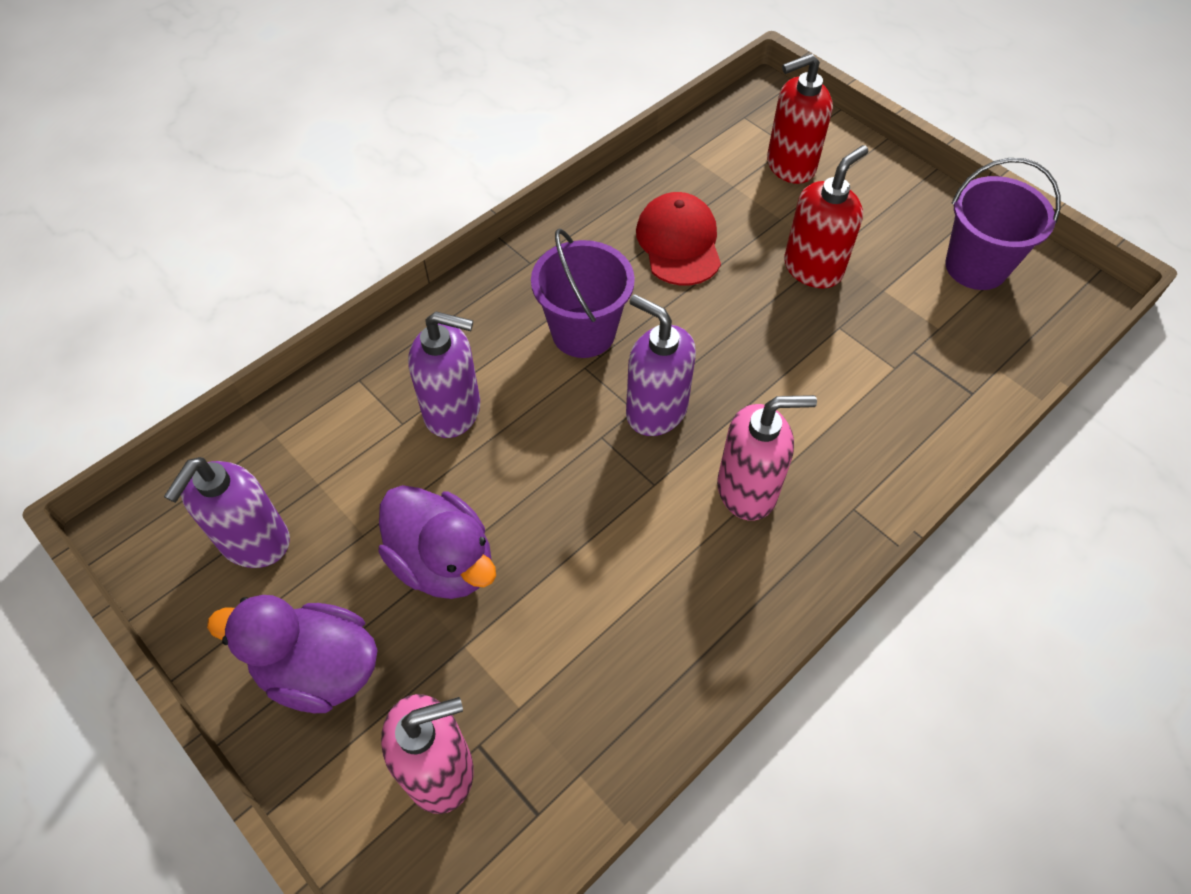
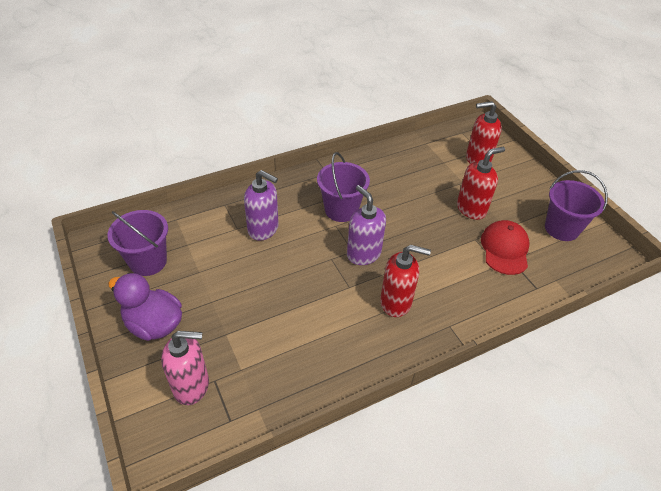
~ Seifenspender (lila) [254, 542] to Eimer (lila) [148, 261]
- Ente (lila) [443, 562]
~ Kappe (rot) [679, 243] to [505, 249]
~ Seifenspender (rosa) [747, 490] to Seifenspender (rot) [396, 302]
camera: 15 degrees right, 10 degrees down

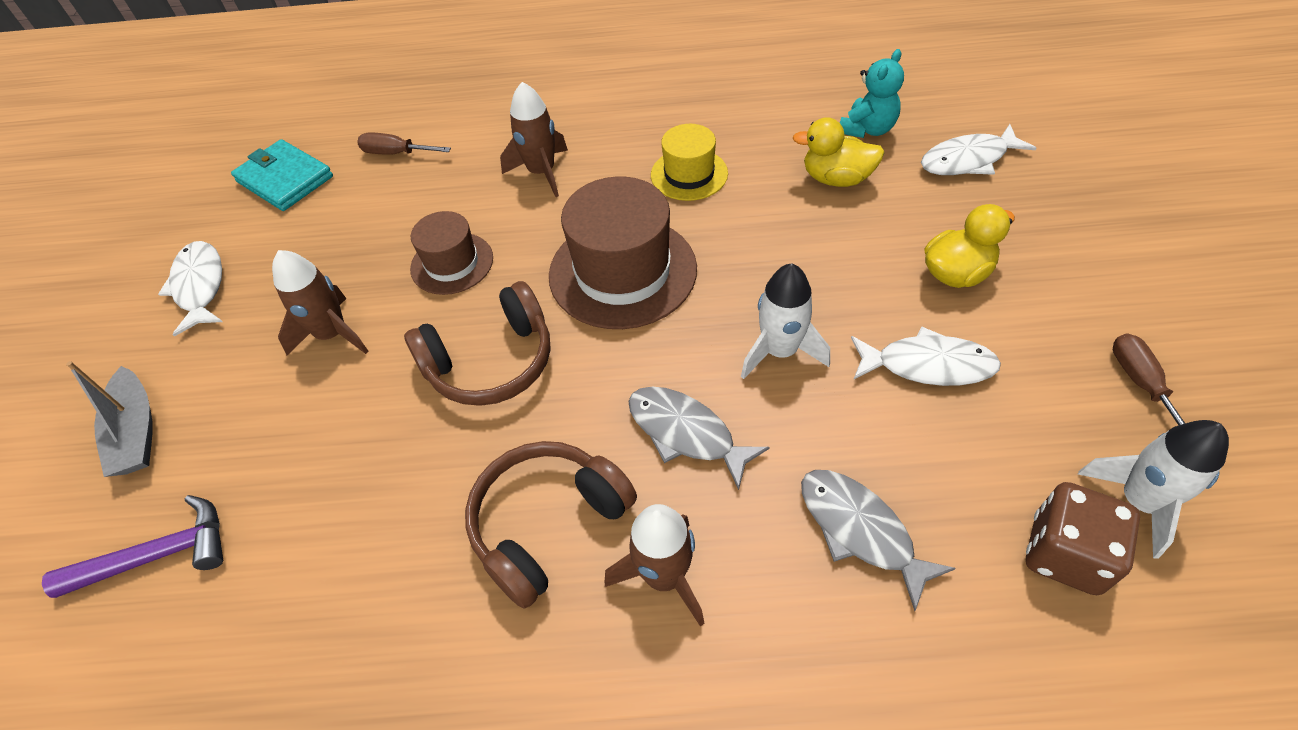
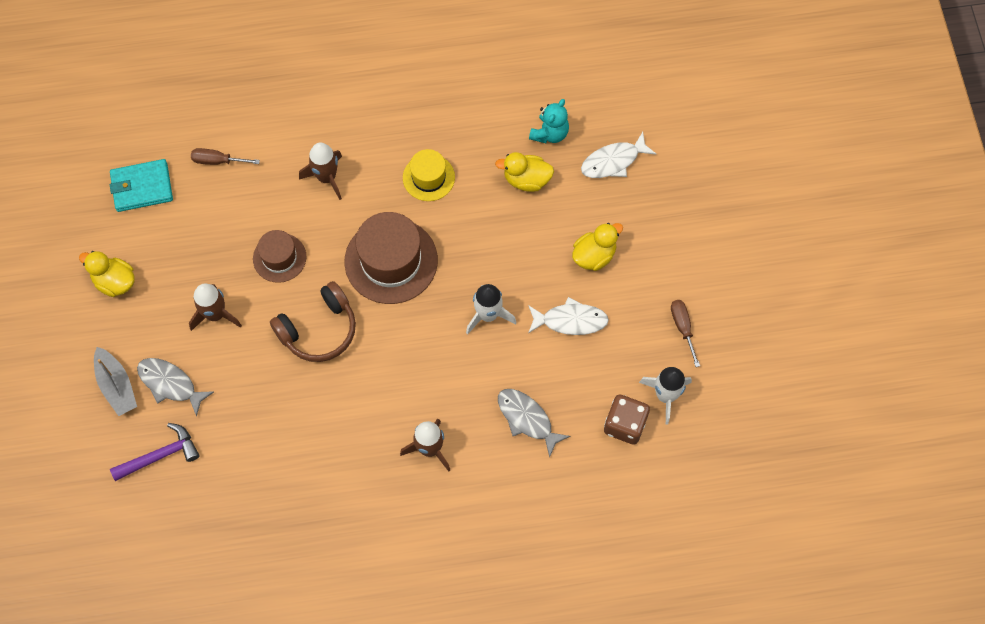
~ Fisch (weiß) [200, 286] to Ente (gelb) [115, 281]
~ Geldbörse (türkis) [285, 179] = [142, 187] 45 degrees counterclockwise
- Kopfhörer (braun) [548, 524]
~ Fisch (grau) [686, 433] to [170, 384]
camera: 10 degrees left, 15 degrees up

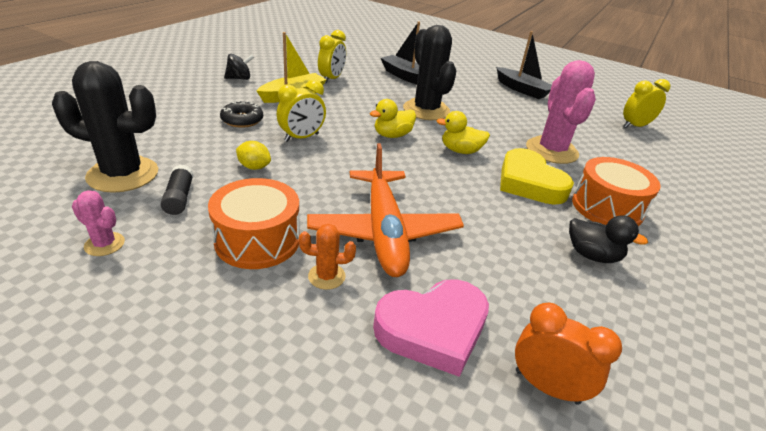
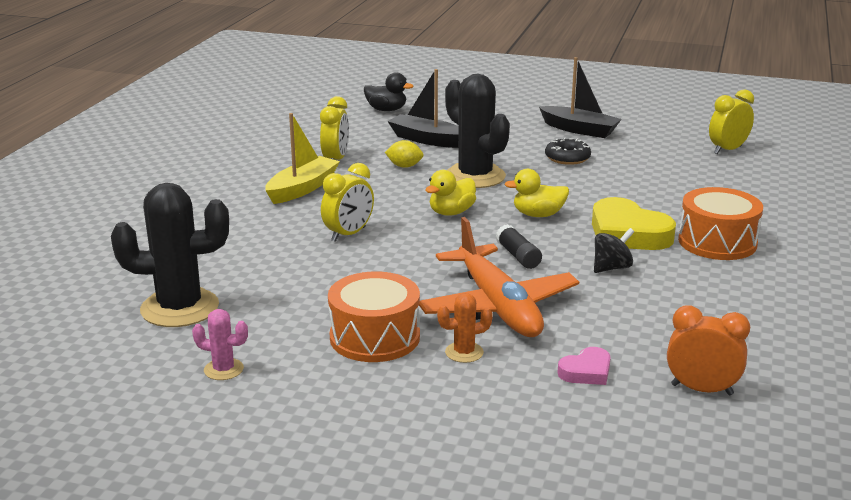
~ Klebestift (schwarz) [179, 198] to [518, 256]
~ Donut (schwarz) [242, 120] to [567, 158]
~ Kreisel (schwarz) [239, 78] to [611, 268]
~ Zitrone (gelb) [254, 167] to [404, 166]
~ Herz (rosa) [433, 329] = [586, 371] x0.51
- Kaktus (rosa) [551, 151]
~ Ente (schwarz) [592, 255] to [386, 110]
camera: 10 degrees left, 10 degrees down

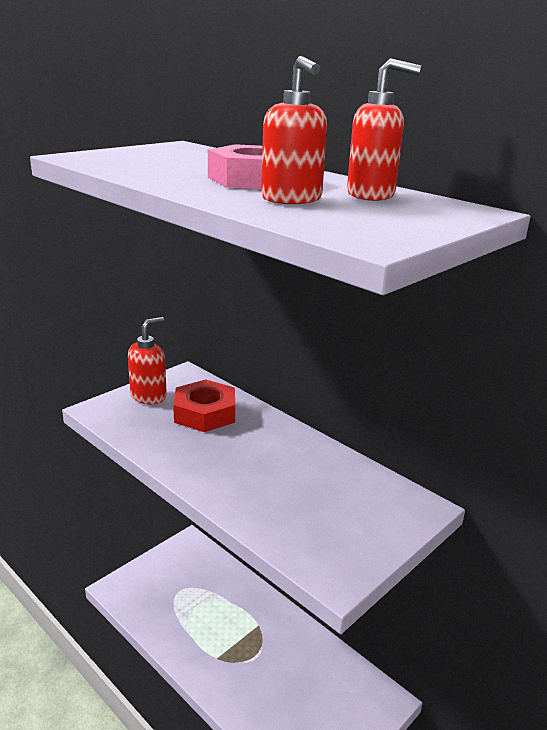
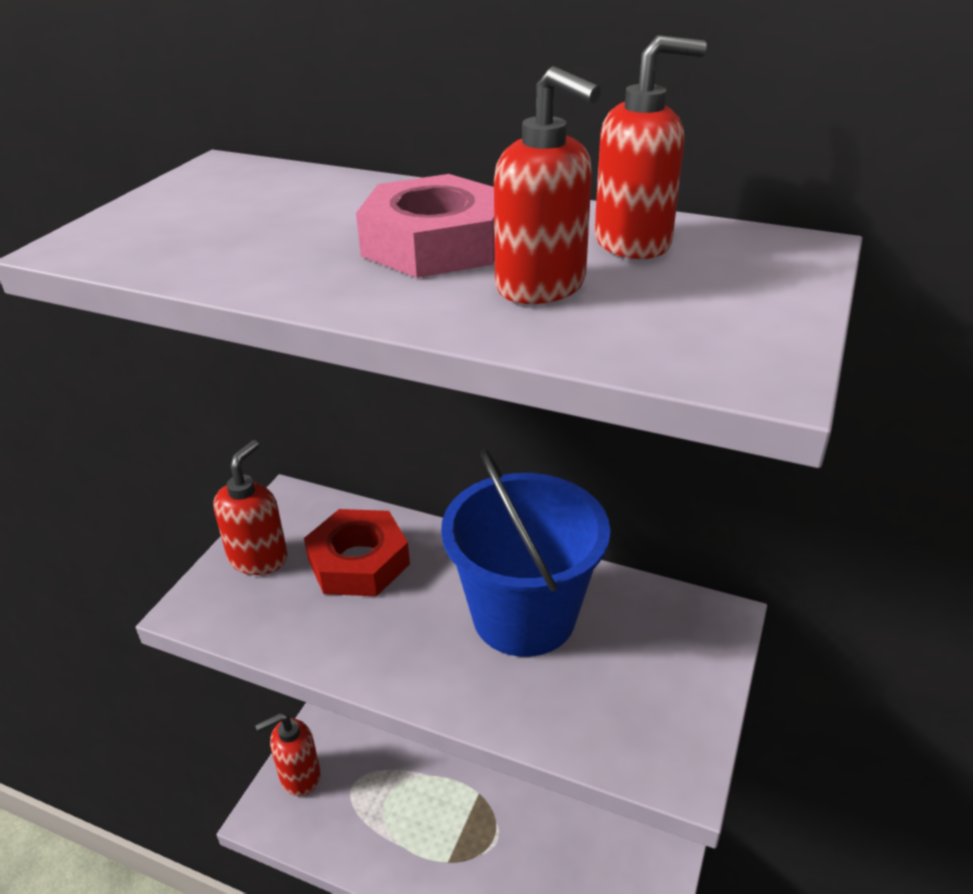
+ Seifenspender (rot) [299, 776]
+ Eimer (blau) [524, 615]
camera: 20 degrees left, 10 degrees up

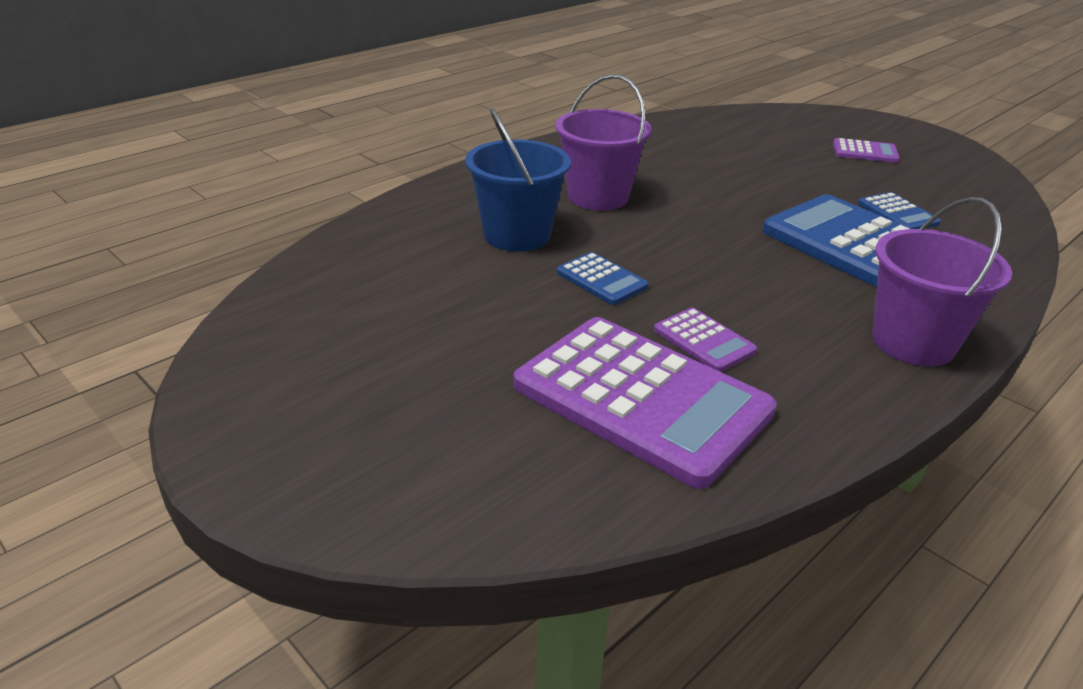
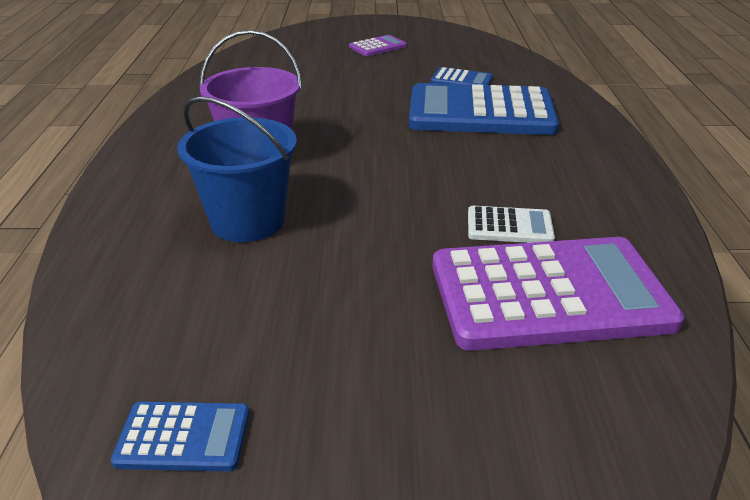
~ Taschenrechner (blau) [601, 279] to [183, 437]
~ Taschenrechner (lila) [704, 340] to Taschenrechner (weiß) [509, 226]
- Eimer (lila) [913, 342]
camera: 45 degrees left, 0 degrees up

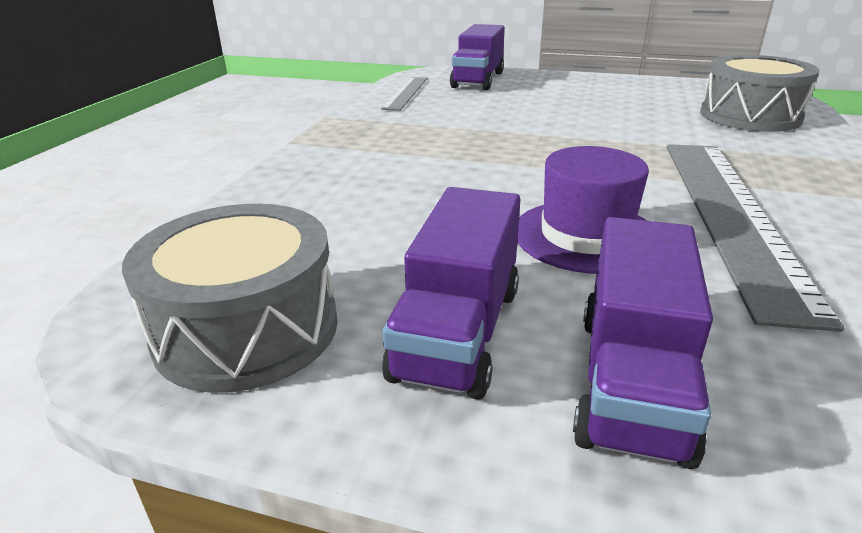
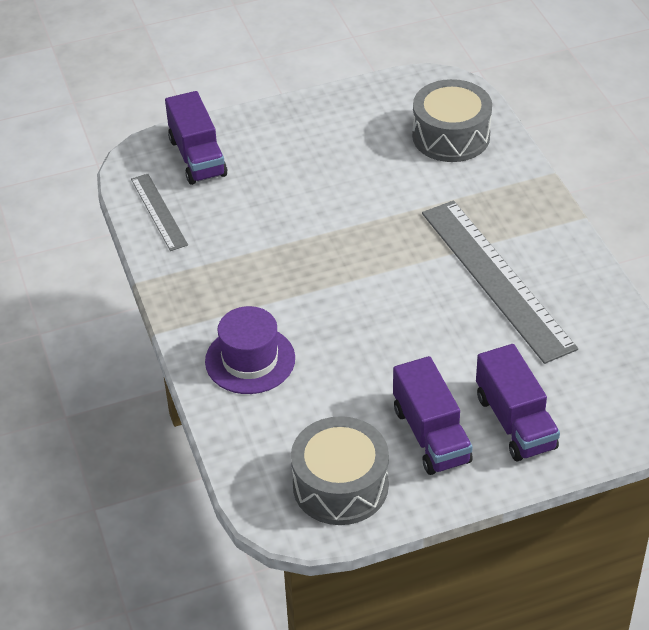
~ Hut (lila) [586, 236] to [250, 360]
camera: 35 degrees left, 15 degrees up

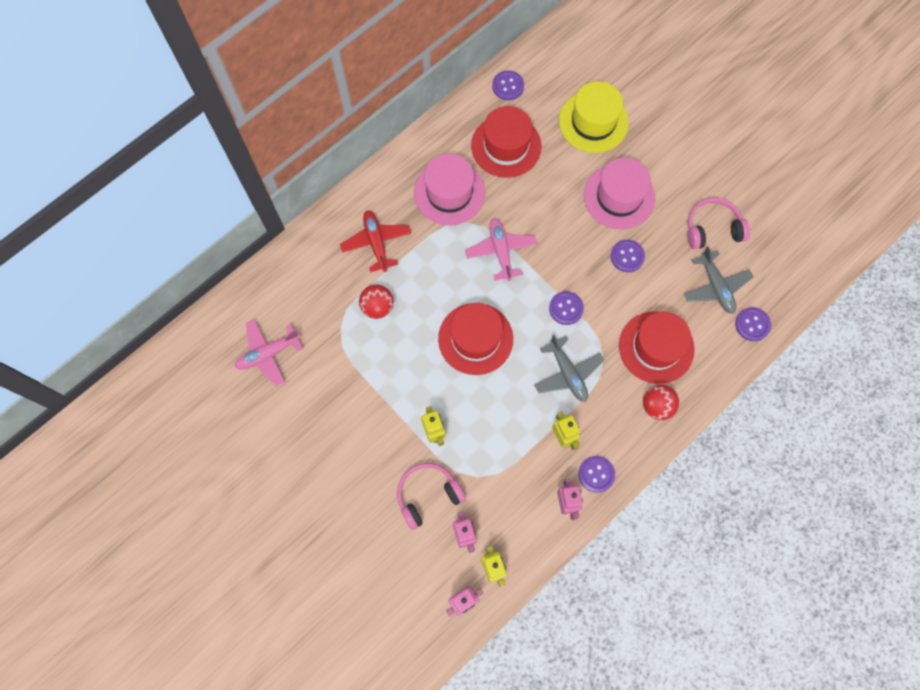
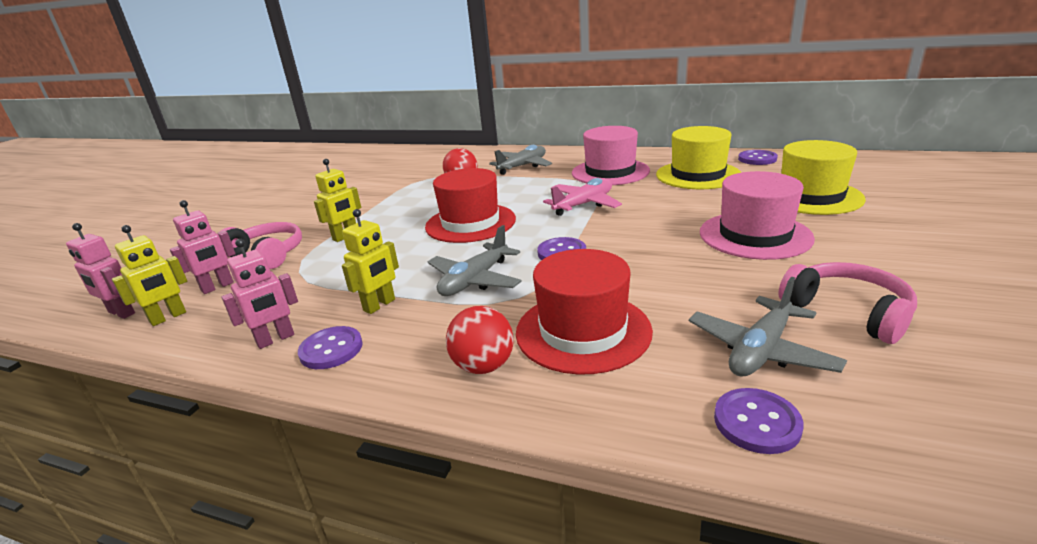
- Flugzeug (rosa) [268, 353]
~ Flugzeug (rot) [376, 243] to Flugzeug (grau) [522, 166]
~ Hut (rot) [506, 146] to Hut (gelb) [698, 175]
- Knopf (lila) [627, 256]
camera: 65 degrees right, 45 degrees down

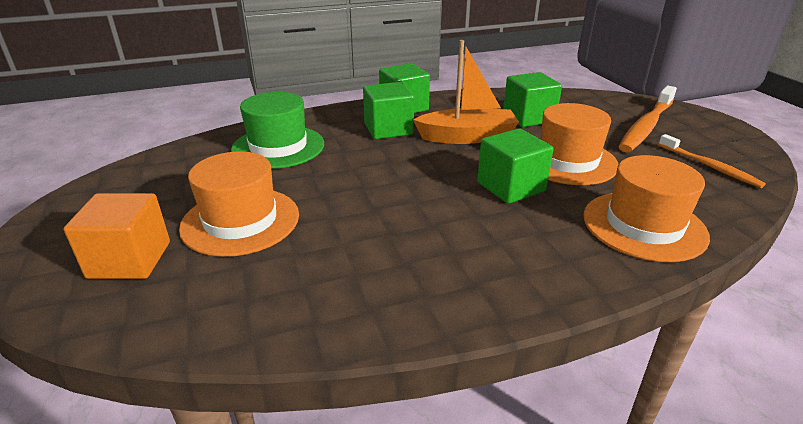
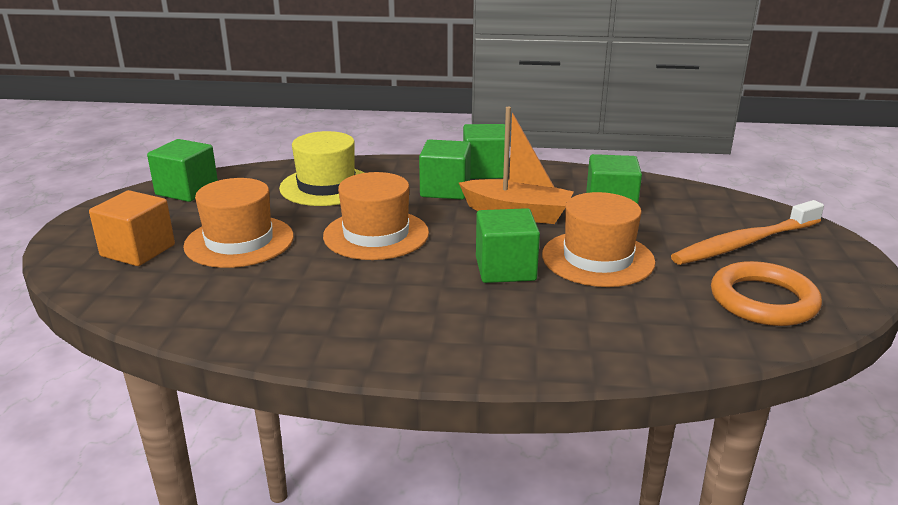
~ Hut (grün) [278, 147] to Hut (gelb) [326, 186]
~ Hut (orange) [644, 225] to [376, 234]
~ Zahnbürste (orange) [709, 166] to Ring (orange) [763, 300]
+ Kubus (grün) [187, 190]
camera: 25 degrees right, 5 degrees down

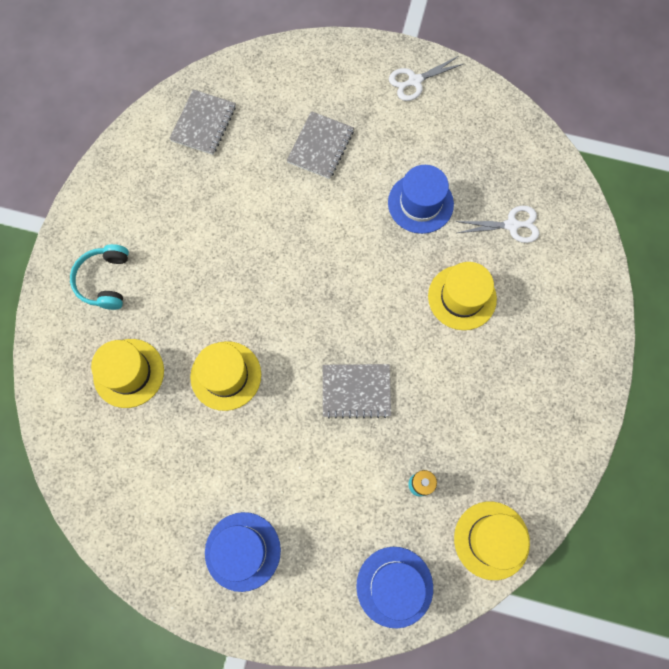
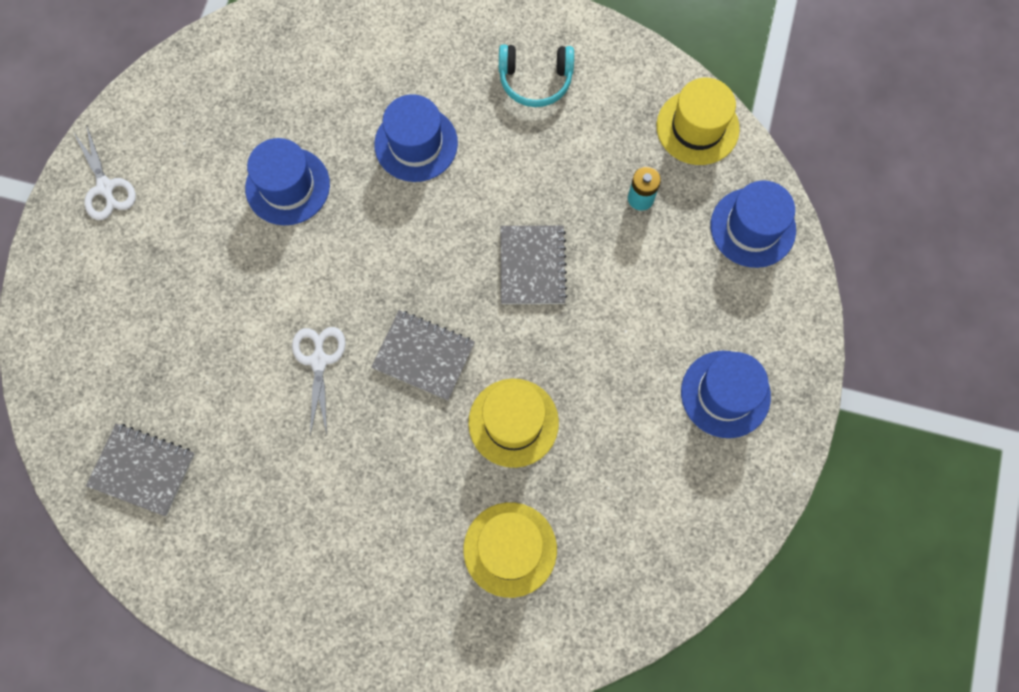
~ Kopfhörer (türkis) [105, 281] to [535, 80]
~ Notizbuch (grau) [320, 146] to [423, 356]
~ Hut (gelb) [462, 297] to Hut (blau) [416, 144]
~ Schere (weiß) [512, 225] to [319, 360]
camera: 90 degrees left, 0 degrees up

